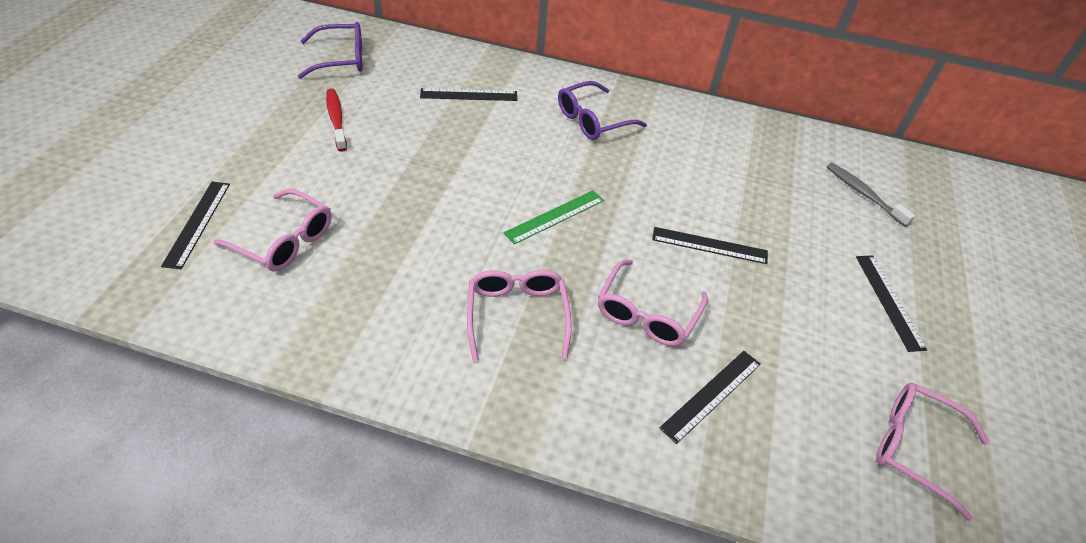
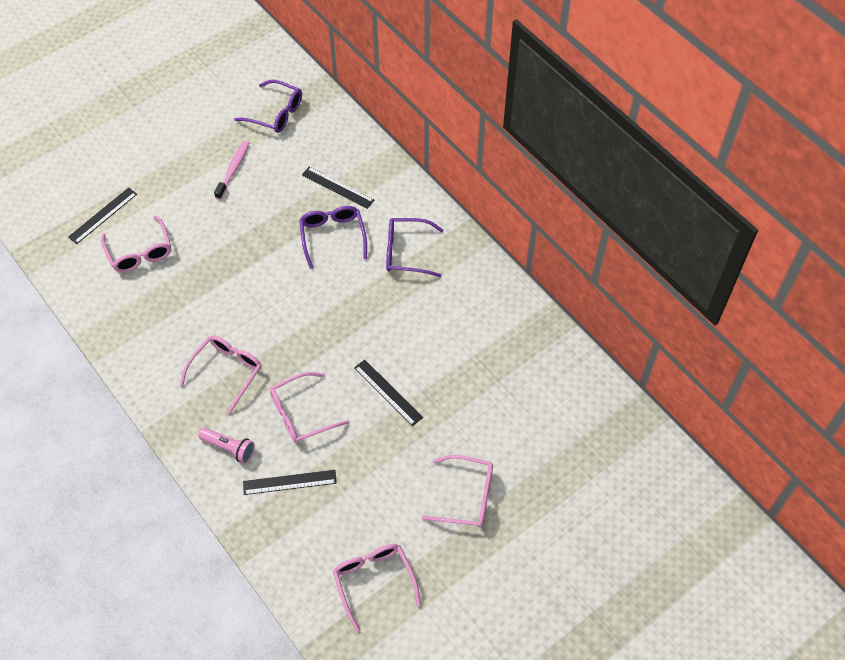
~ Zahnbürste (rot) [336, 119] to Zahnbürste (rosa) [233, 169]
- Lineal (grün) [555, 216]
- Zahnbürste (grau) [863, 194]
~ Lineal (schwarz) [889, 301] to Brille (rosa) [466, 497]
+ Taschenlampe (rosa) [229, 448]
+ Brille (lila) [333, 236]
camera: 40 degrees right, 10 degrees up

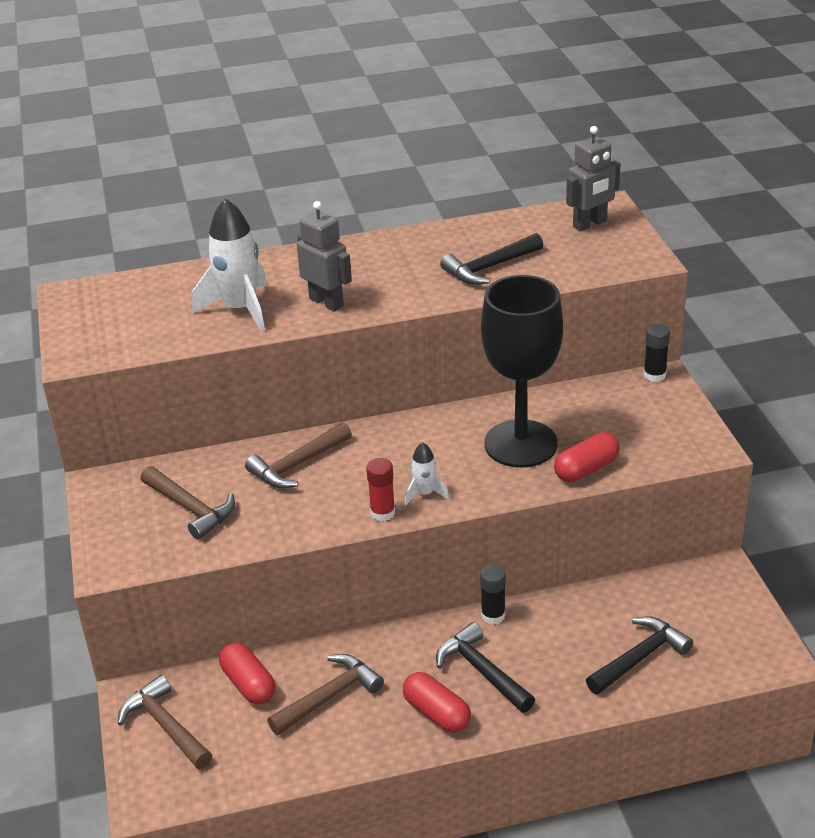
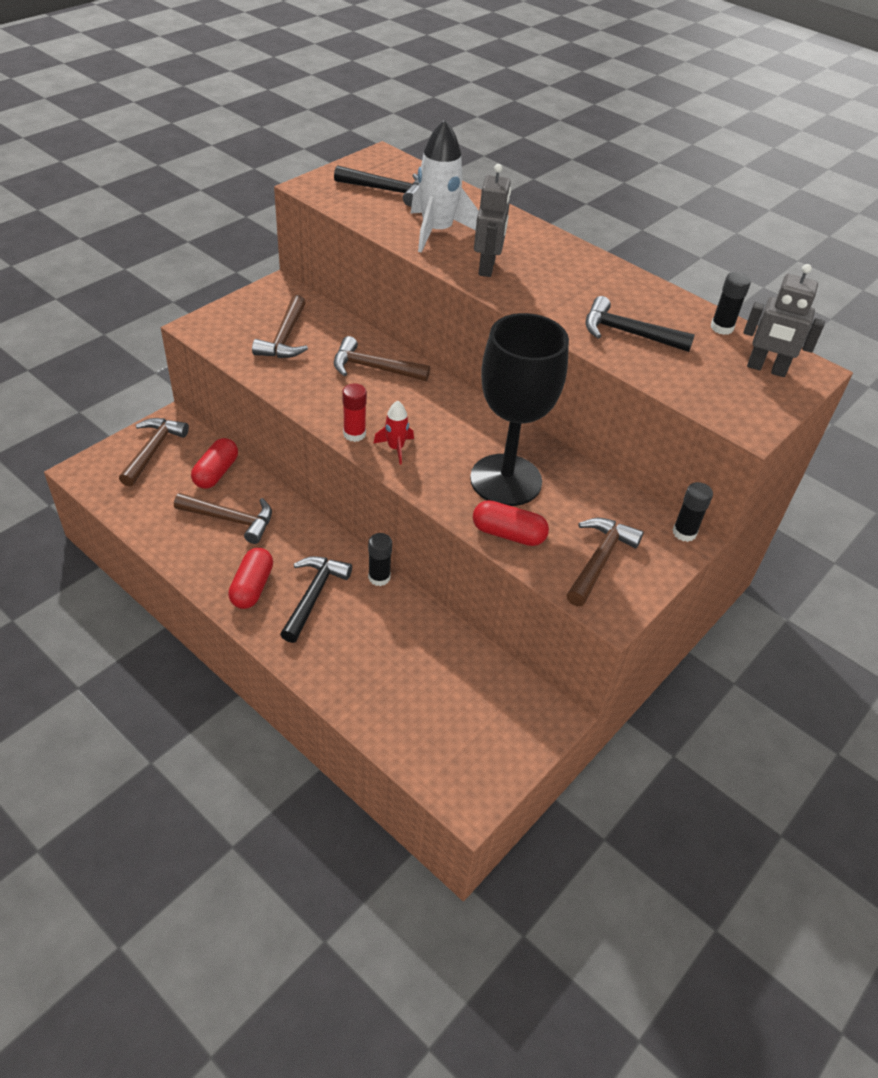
~ Rakete (weiß) [424, 493] to Rakete (rot) [395, 448]
~ Hammer (schwarz) [639, 658] to [386, 191]
+ Hammer (braun) [599, 560]
+ Klebestift (schwarz) [721, 328]
camera: 50 degrees right, 10 degrees up

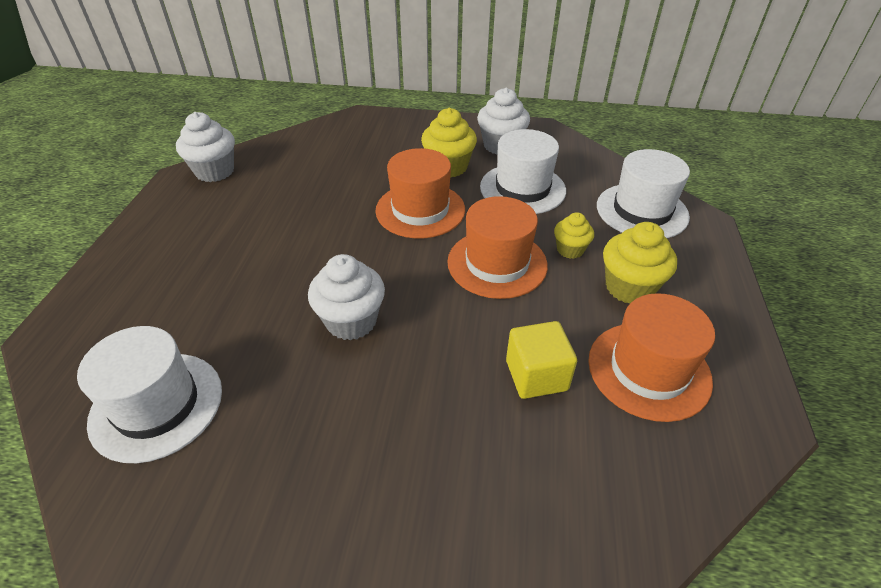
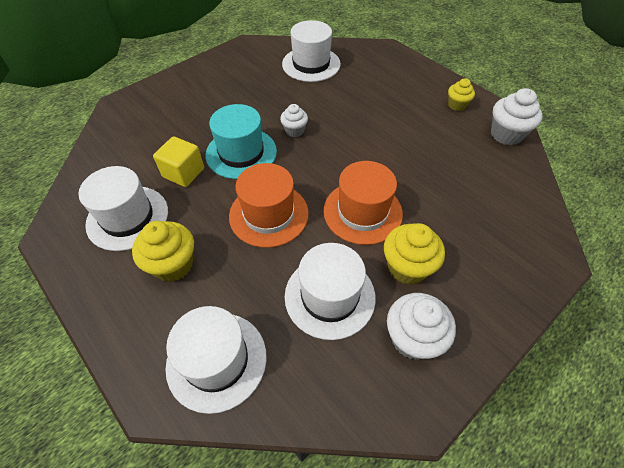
~ Muffin (weiß) [351, 321] = [294, 131] x0.61
~ Muffin (gelb) [570, 250] to [457, 105]
~ Hut (orange) [648, 370] to Hut (weiß) [127, 217]
+ Hut (türkis) [241, 153]
camera: 130 degrees right, 10 degrees up

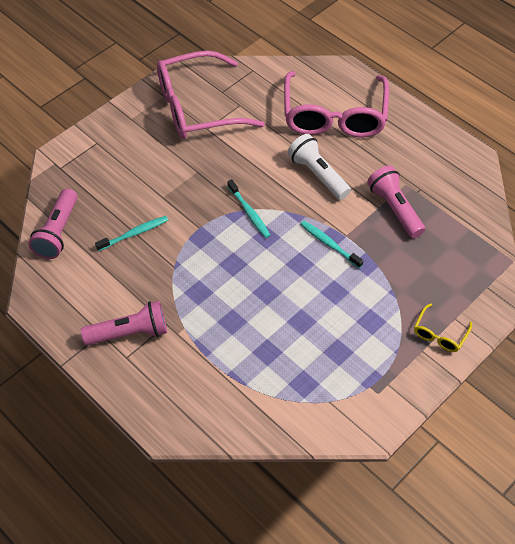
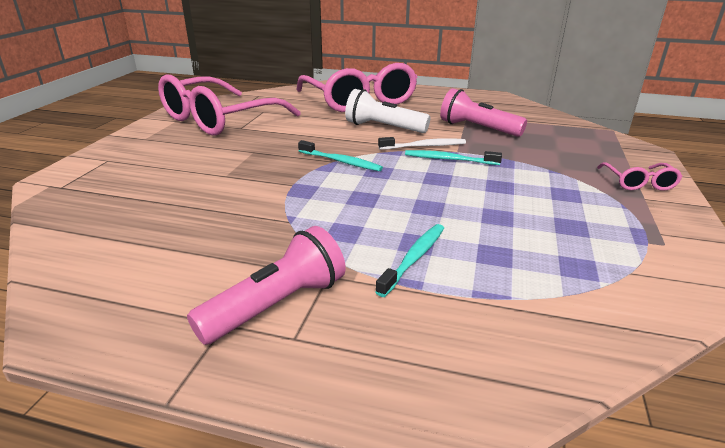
- Taschenlampe (rosa) [58, 232]
~ Zahnbürste (türkis) [134, 234] to [414, 258]
~ Brille (gelb) [439, 334] to Brille (rosa) [638, 183]
+ Zahnbürste (weiß) [424, 146]
camera: 30 degrees left, 25 degrees down

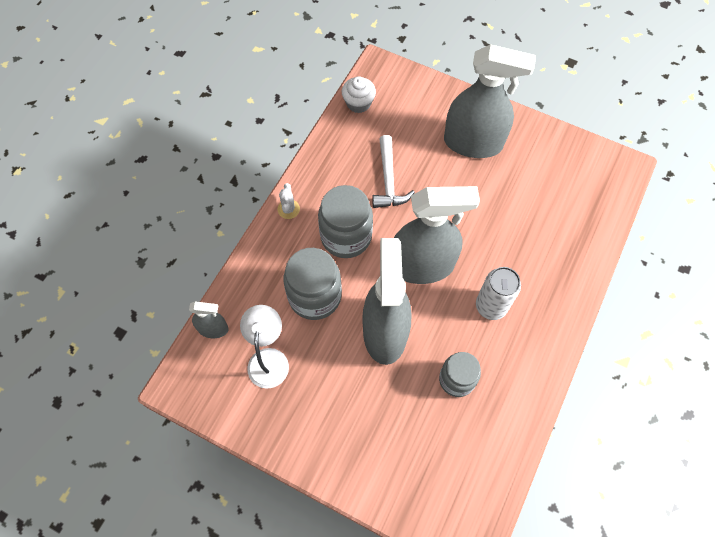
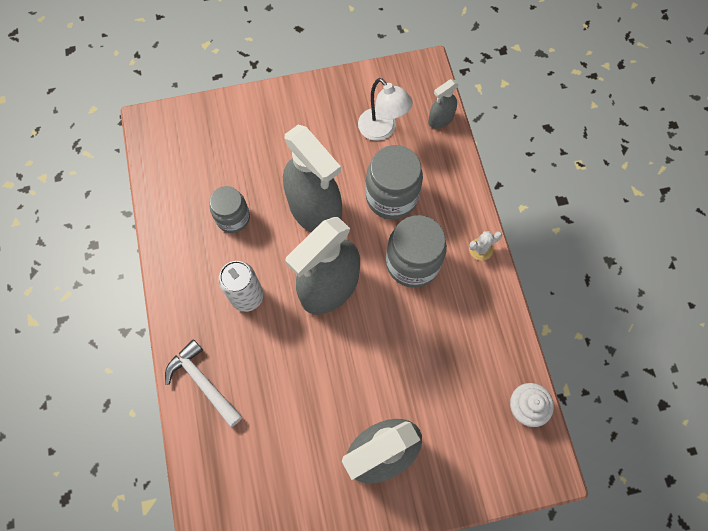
~ Kaktus (weiß) [288, 209] = [481, 249] 75 degrees counterclockwise
~ Hammer (weiß) [388, 180] to [203, 382]
camera: 140 degrees right, 5 degrees up

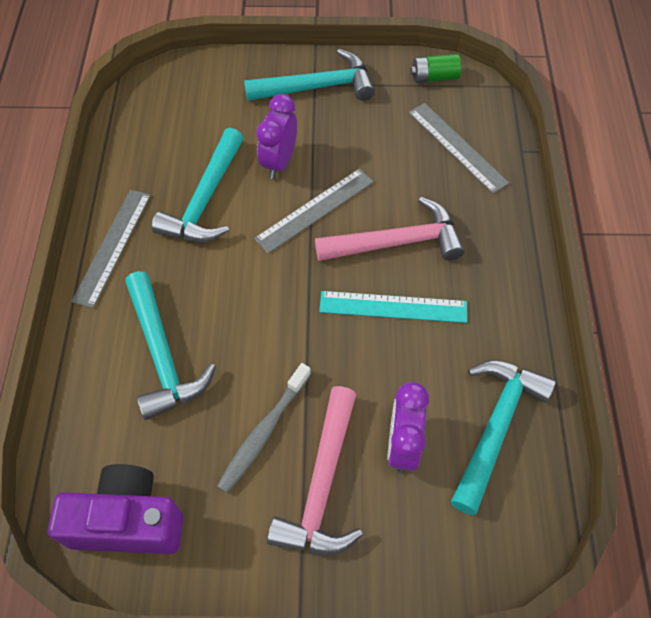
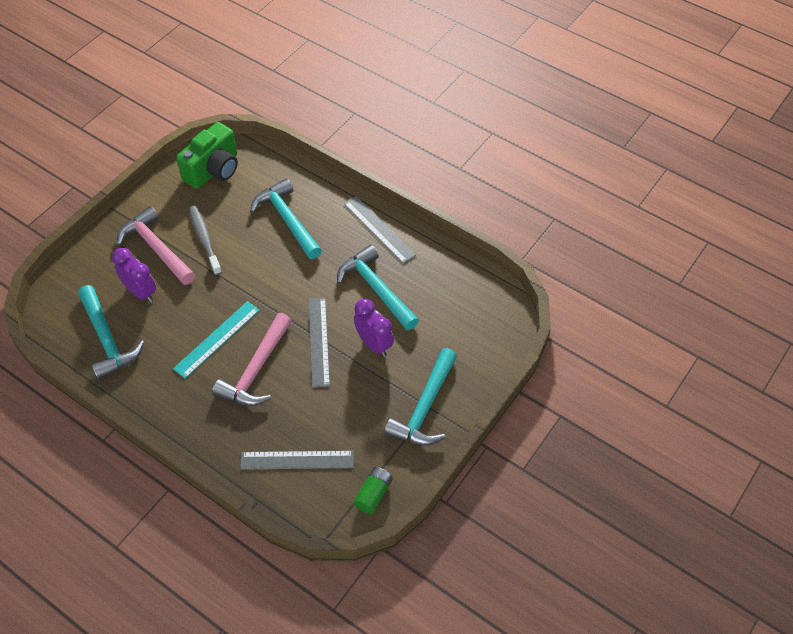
~ Kamera (lila) [128, 521] to Kamera (grün) [214, 170]
~ Hammer (türkis) [163, 355] = [287, 220] 45 degrees clockwise
camera: 125 degrees right, 5 degrees down

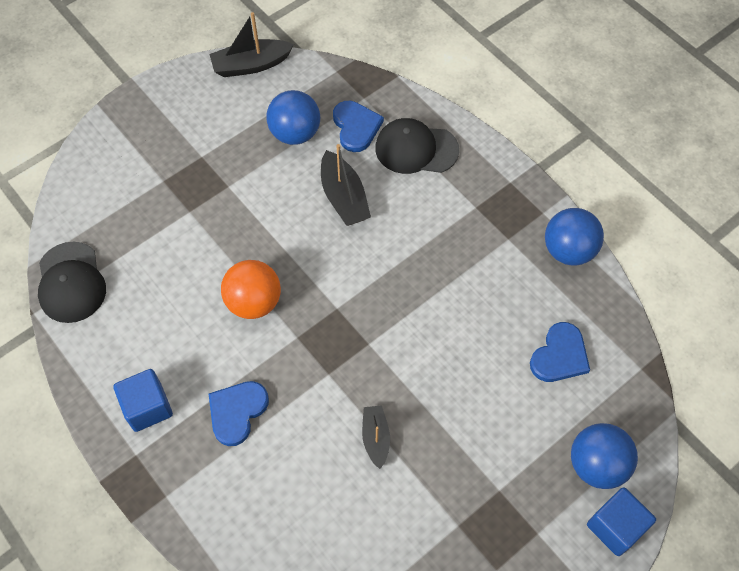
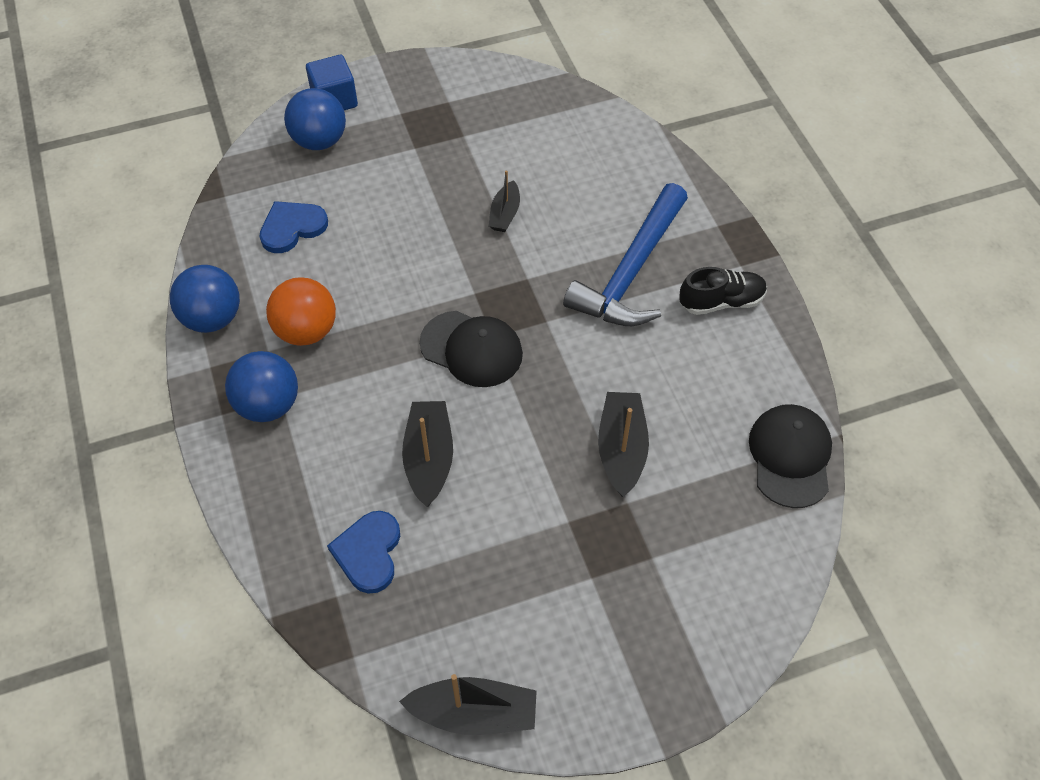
~ Kubus (blau) [147, 407] to Schuh (schwarz) [721, 302]
~ Herz (blau) [237, 412] to Hammer (blau) [631, 272]
~ Ball (orange) [254, 302] to [306, 331]
~ Ball (blau) [295, 133] to [268, 405]
~ Kappe (schwarz) [416, 149] to [471, 349]
+ Boot (schwarz) [621, 449]
camera: 160 degrees left, 5 degrees down

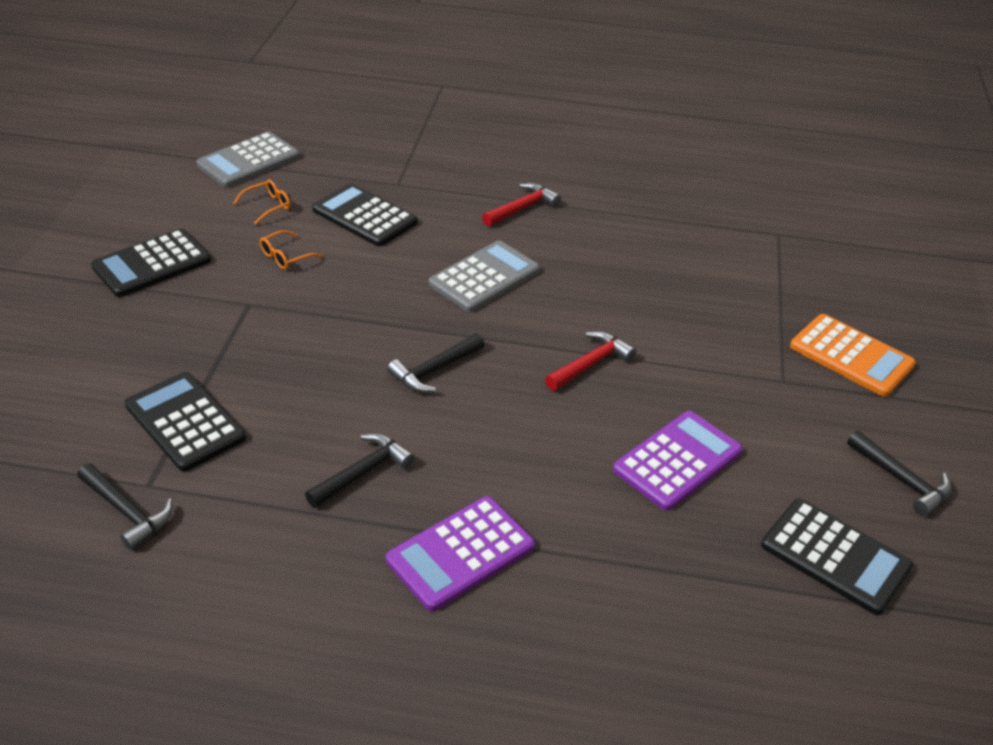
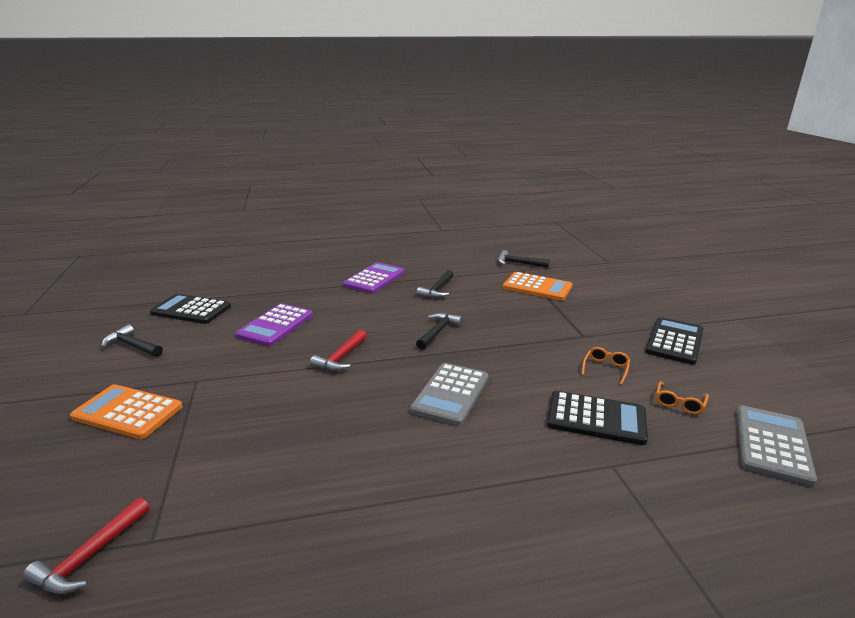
~ Taschenrechner (schwarz) [185, 422] to Taschenrechner (orange) [537, 287]
~ Hammer (rot) [522, 208] to [90, 556]
camera: 160 degrees right, 15 degrees down

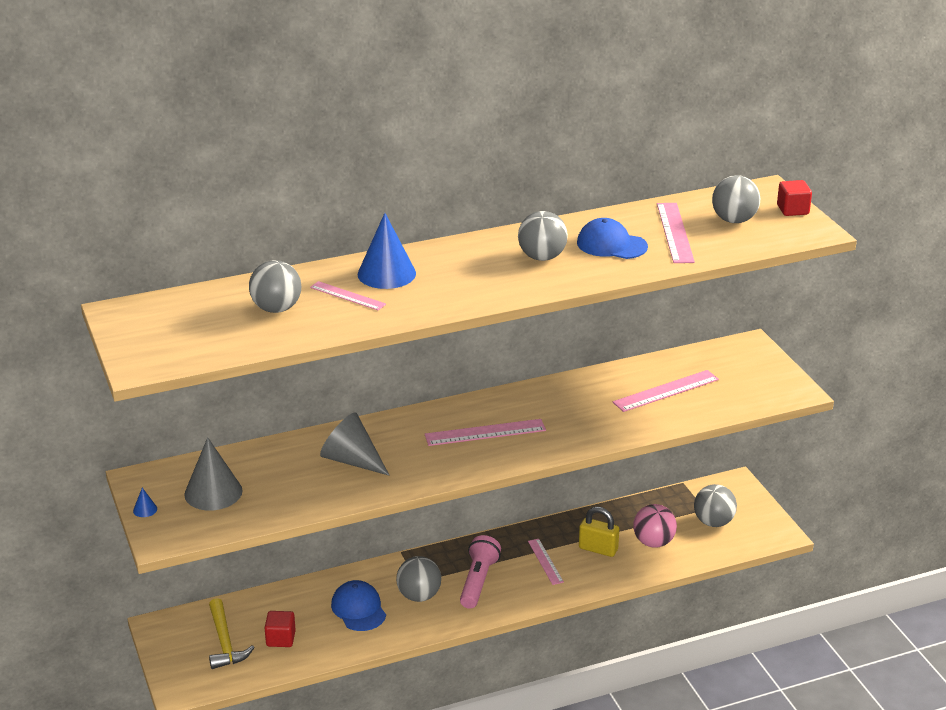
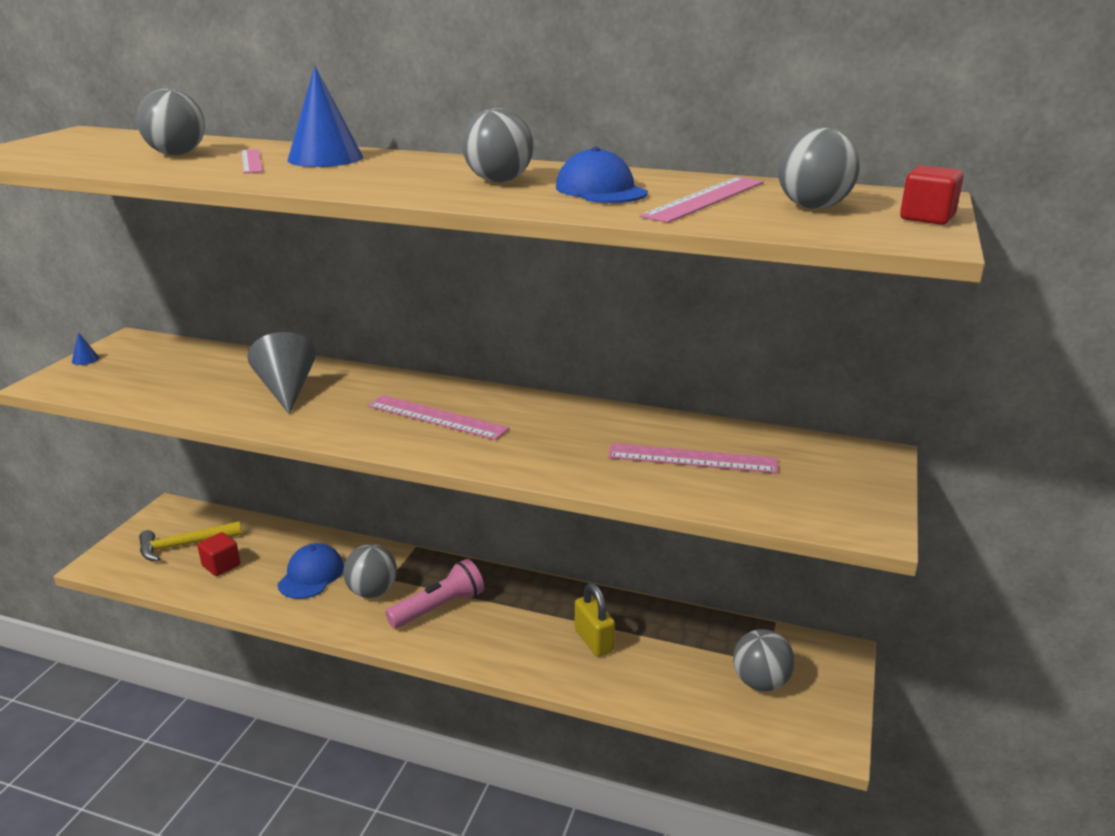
- Kegel (grau) [213, 492]
~ Hammer (gelb) [224, 642] = [184, 545] 45 degrees clockwise
- Lineal (rosa) [545, 561]
- Ball (rosa) [653, 542]
camera: 40 degrees right, 5 degrees down

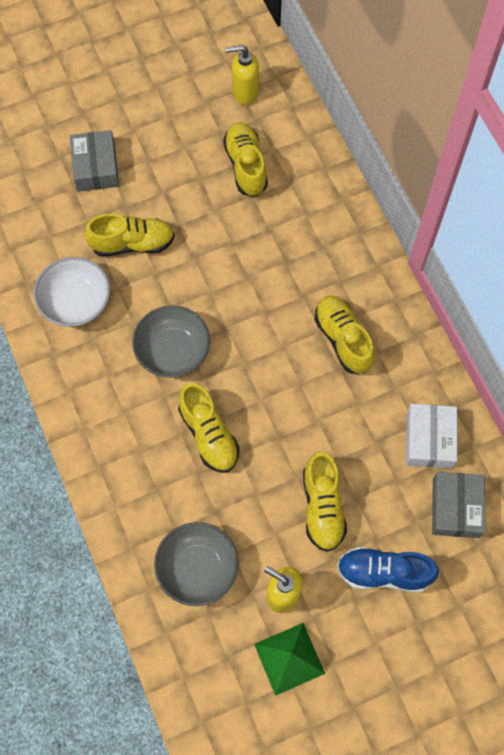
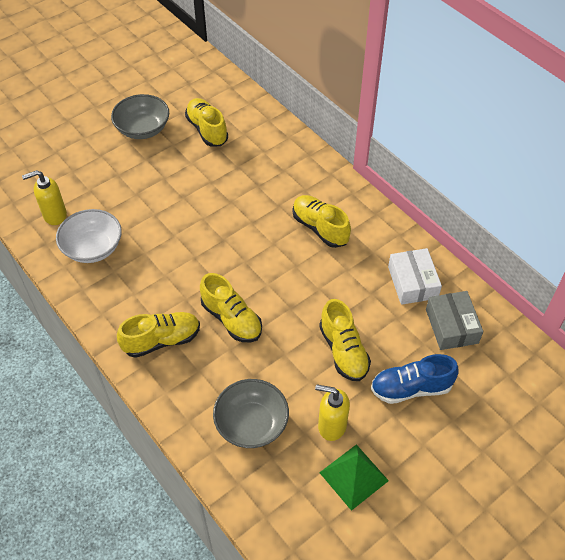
- Schachtel (grau) [96, 167]
~ Schuh (gelb) [132, 243] to [162, 340]
~ Schüssel (grau) [173, 351] to [143, 129]
~ Seifenspender (gelb) [245, 92] to [54, 215]
camera: 15 degrees left, 15 degrees down

